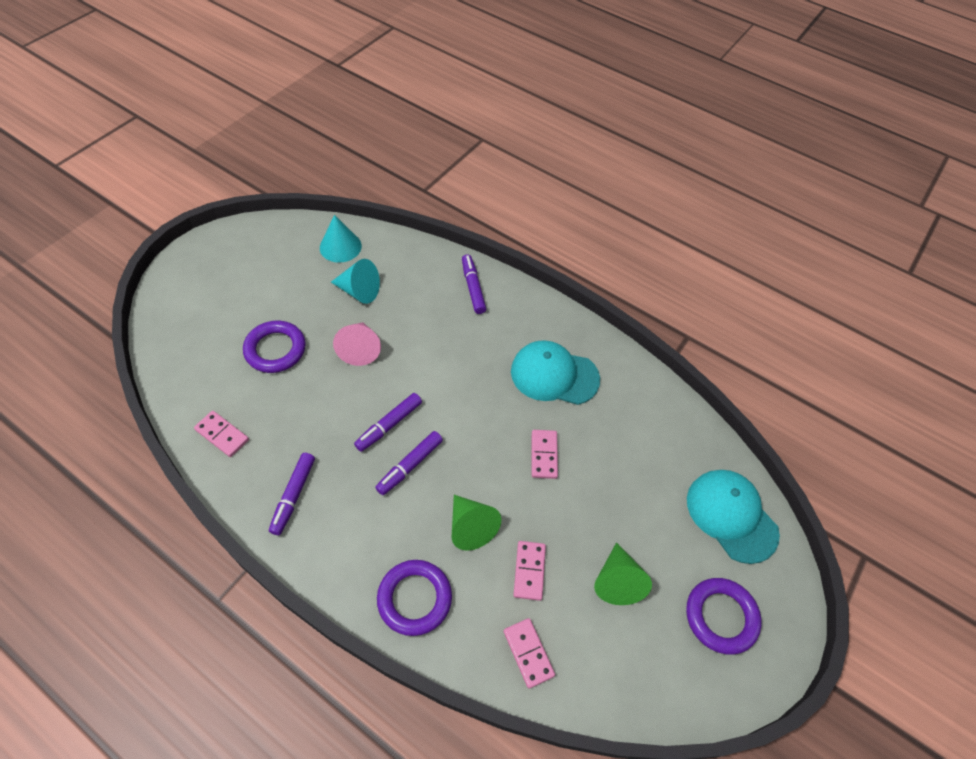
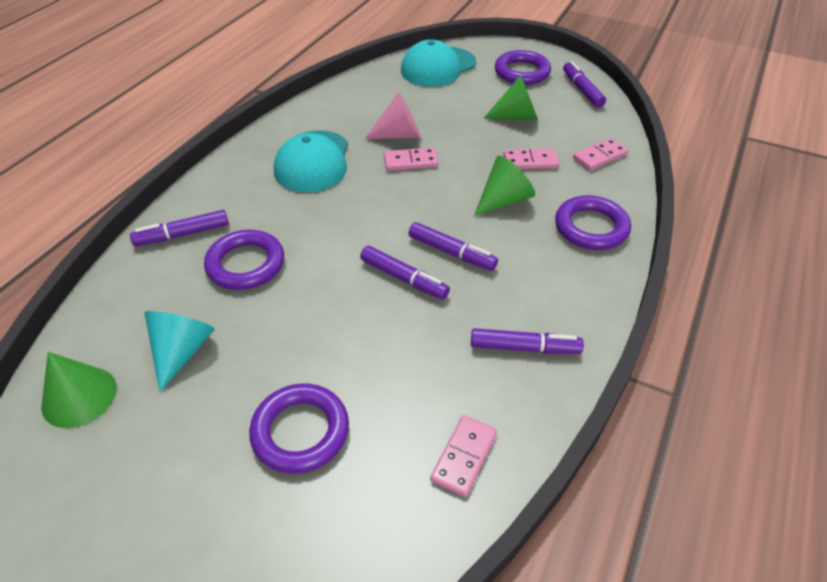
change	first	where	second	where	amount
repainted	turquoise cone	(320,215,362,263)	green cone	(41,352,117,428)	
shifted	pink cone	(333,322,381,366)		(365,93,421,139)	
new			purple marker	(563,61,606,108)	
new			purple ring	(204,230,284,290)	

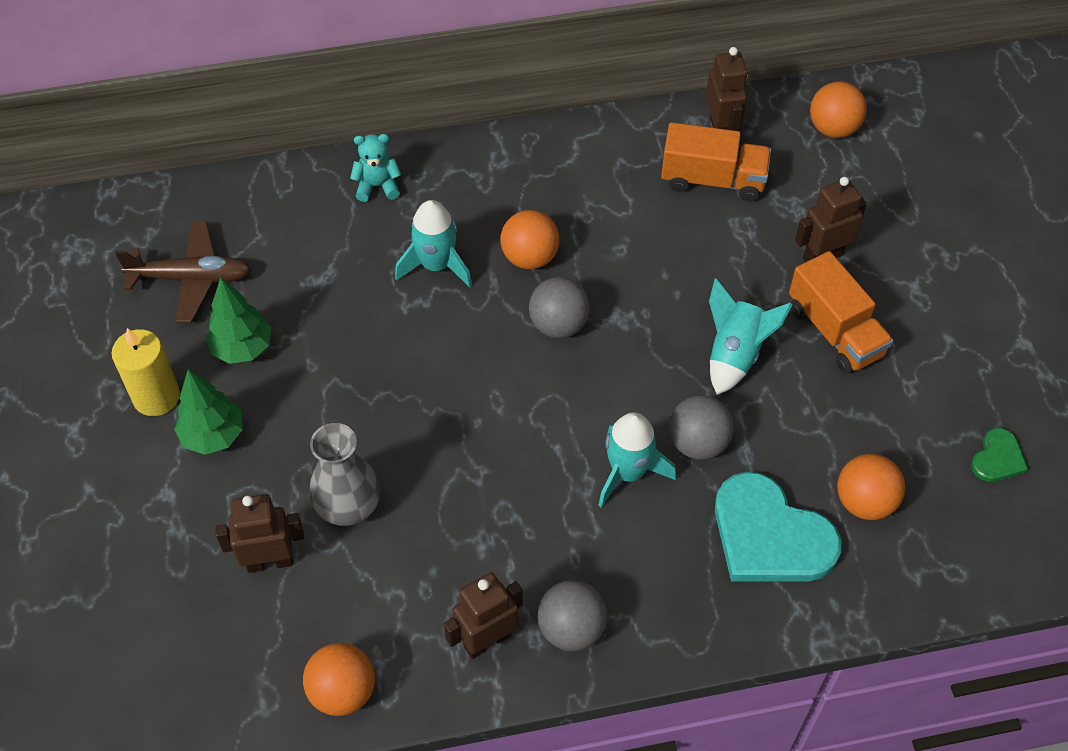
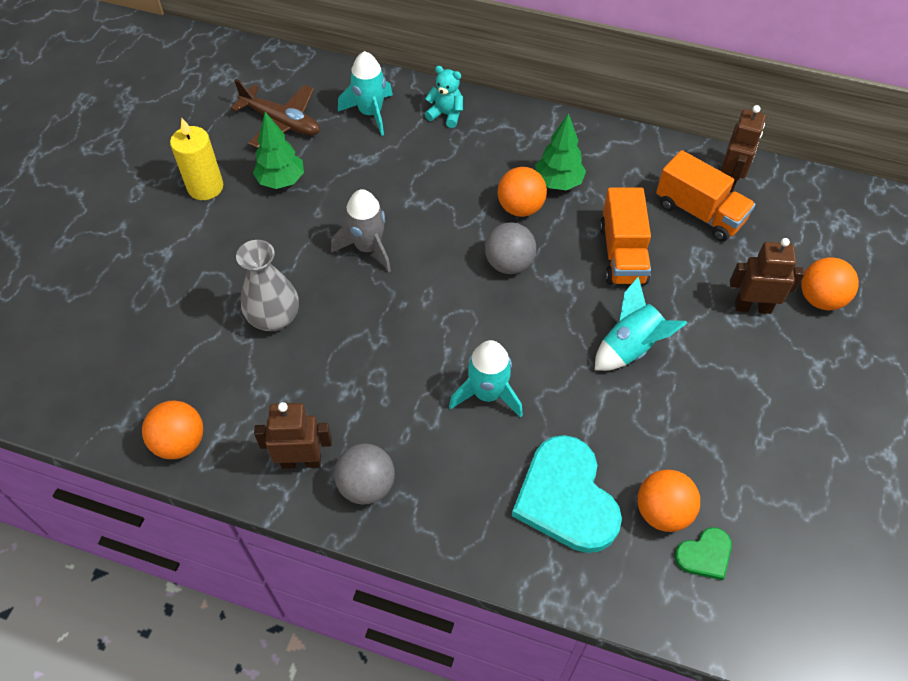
change	first	where	second	where	amount
shifted	orange ball	(810,81,867,138)		(801,257,859,310)	
shifted	turquoise rocket	(395,200,472,288)		(338,51,393,136)	
shifted	orange truck	(789,251,893,374)		(599,188,651,285)	
shifted	green tree	(174,369,243,455)		(535,113,586,191)	
gone	grey ball	(669,395,734,460)			
shifted	green heart	(971,428,1029,482)		(675,527,732,580)	
gone	brown robot	(215,494,304,573)			
new			grey rocket	(331,189,391,273)	

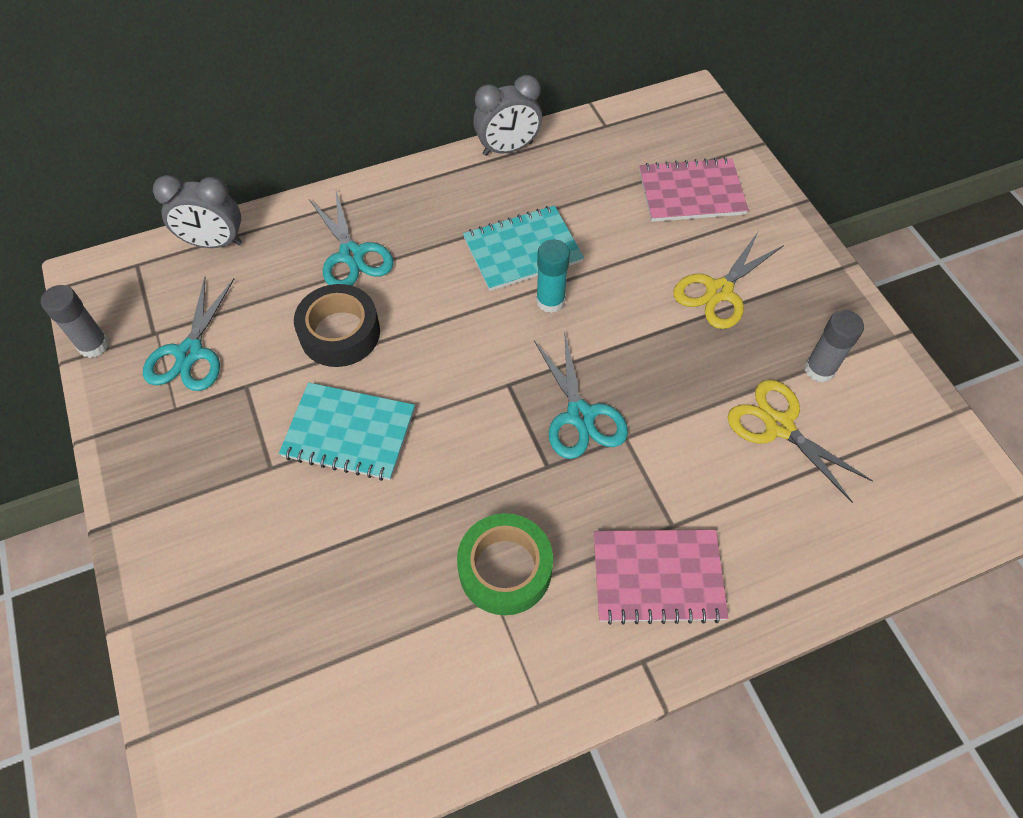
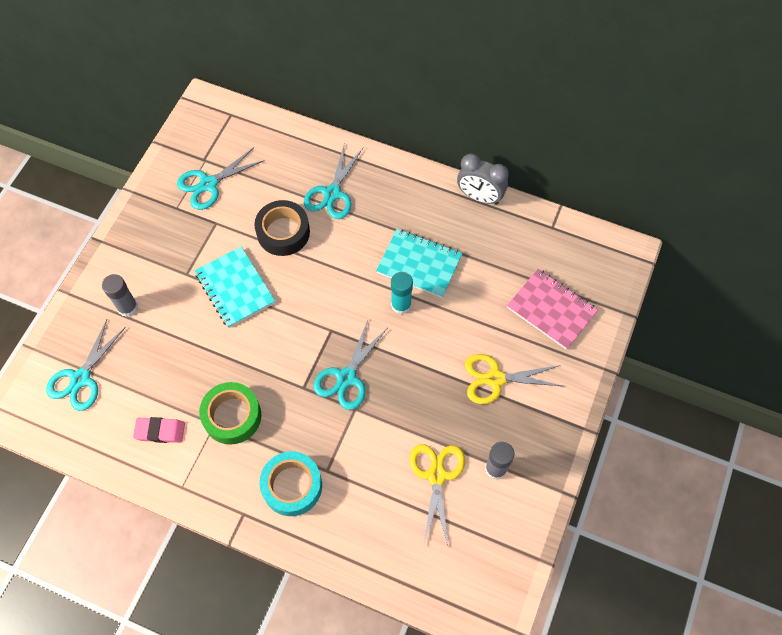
change	first	where	second	where	amount
gone	grey clock	(153,175,242,248)			
shifted	grey glue stick	(41,285,109,358)		(102,274,138,317)	
swapped	pink notebook	(594,530,728,625)	turquoise tape	(259,451,322,516)	
new			turquoise scissors	(46,320,126,411)	
new			pink eraser	(133,417,185,443)	

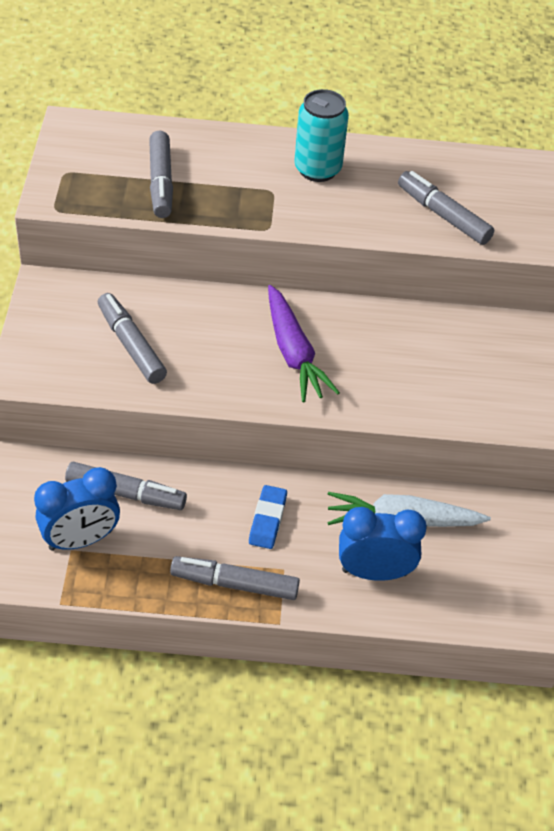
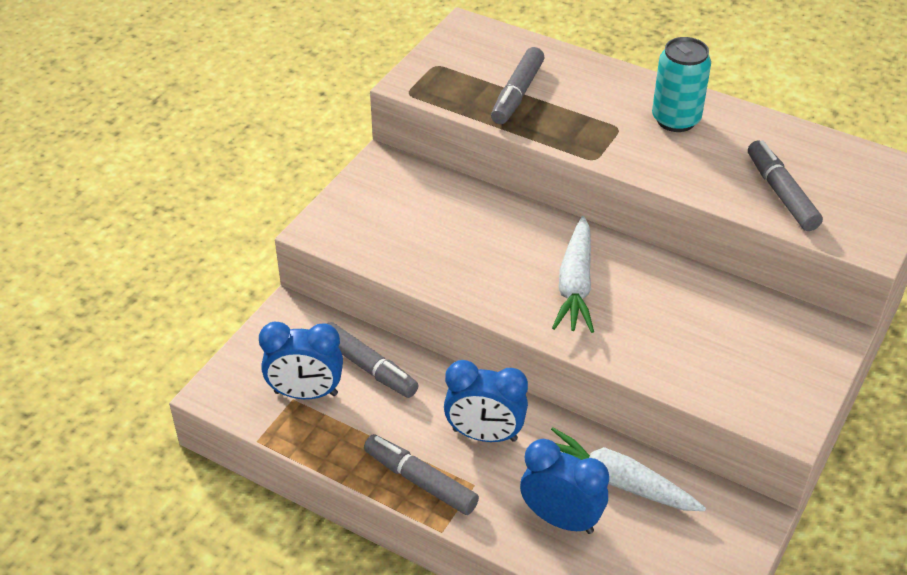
change	first	where	second	where	amount
repainted	purple carrot	(268,285,340,402)	white carrot	(552,216,594,333)	
gone	grey marker	(98,293,167,384)			
swapped	blue eraser	(249,485,287,549)	blue clock	(444,360,528,442)	

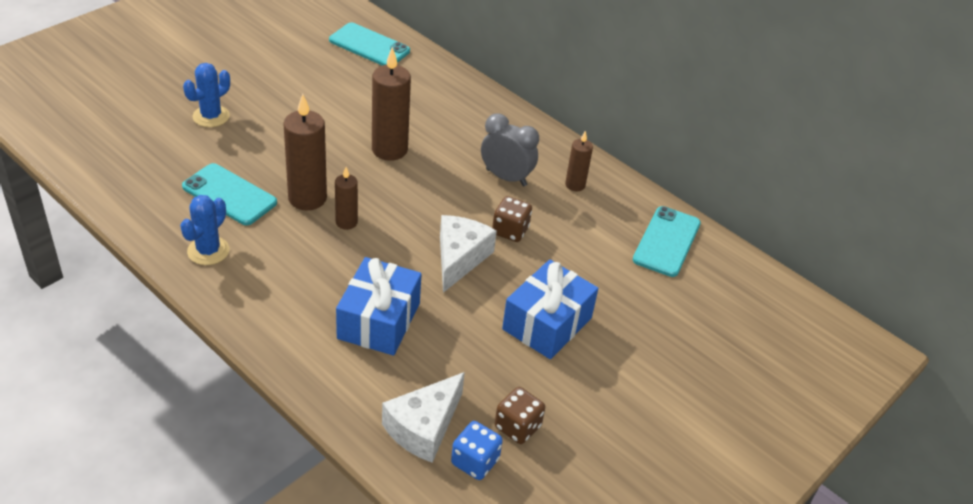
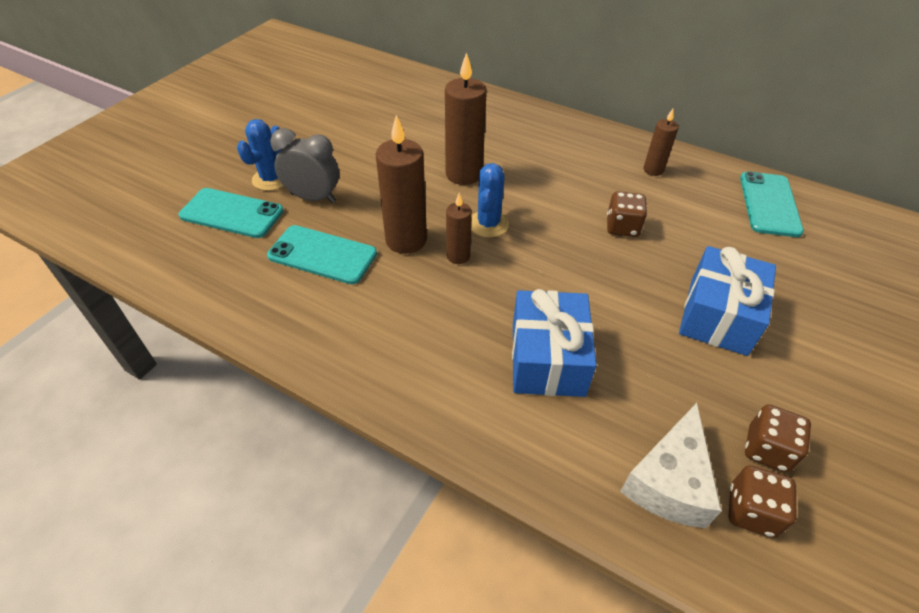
change	first	where	second	where	amount
shifted	turquoise phone	(329,23,410,66)		(179,188,284,238)	
shifted	grey clock	(481,113,539,186)		(270,128,339,203)	
shifted	blue cactus	(180,195,229,265)		(471,163,509,238)	
gone	white cheese	(440,215,497,293)			
repainted	blue dice	(451,421,503,480)	brown dice	(729,466,796,538)	

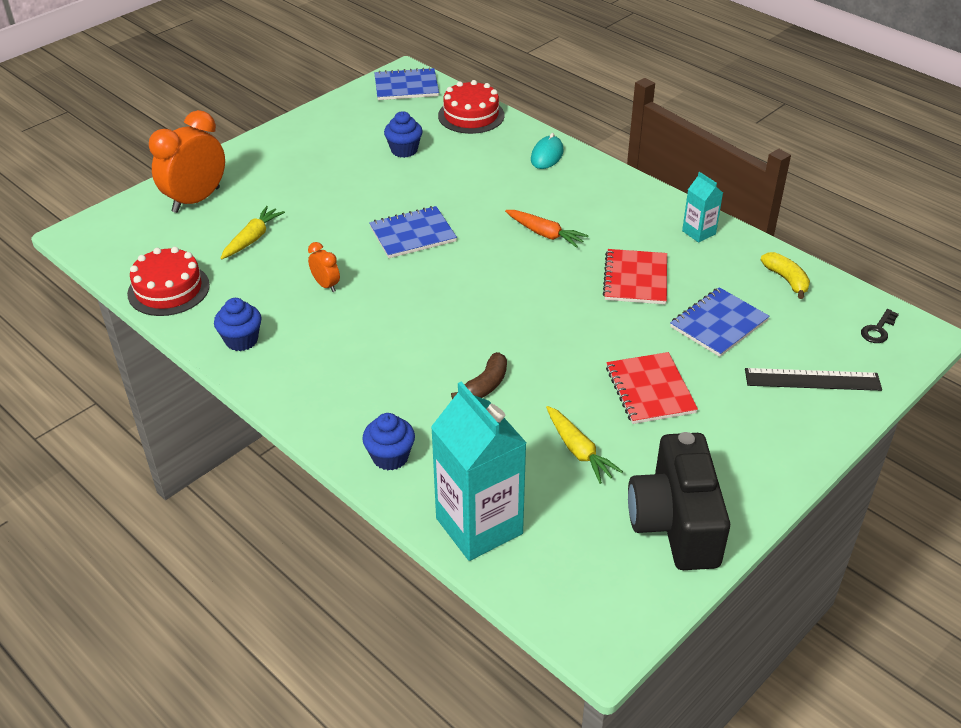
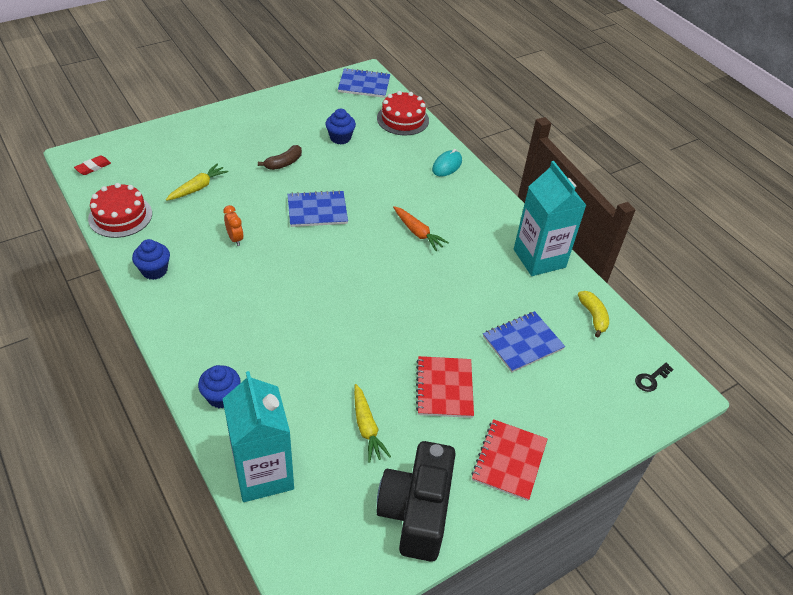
change	first	where	second	where	amount
gone	orange clock	(149,110,225,213)			
scaled	turquoise carton	(682,172,723,243)		(514,161,587,276)	x2.03
shifted	red notebook	(603,249,667,304)		(471,419,547,501)	
shifted	brown banana	(451,352,507,399)		(258,145,302,170)	
gone	black ruler	(745,368,882,391)			
new			red eraser	(74,155,111,175)	

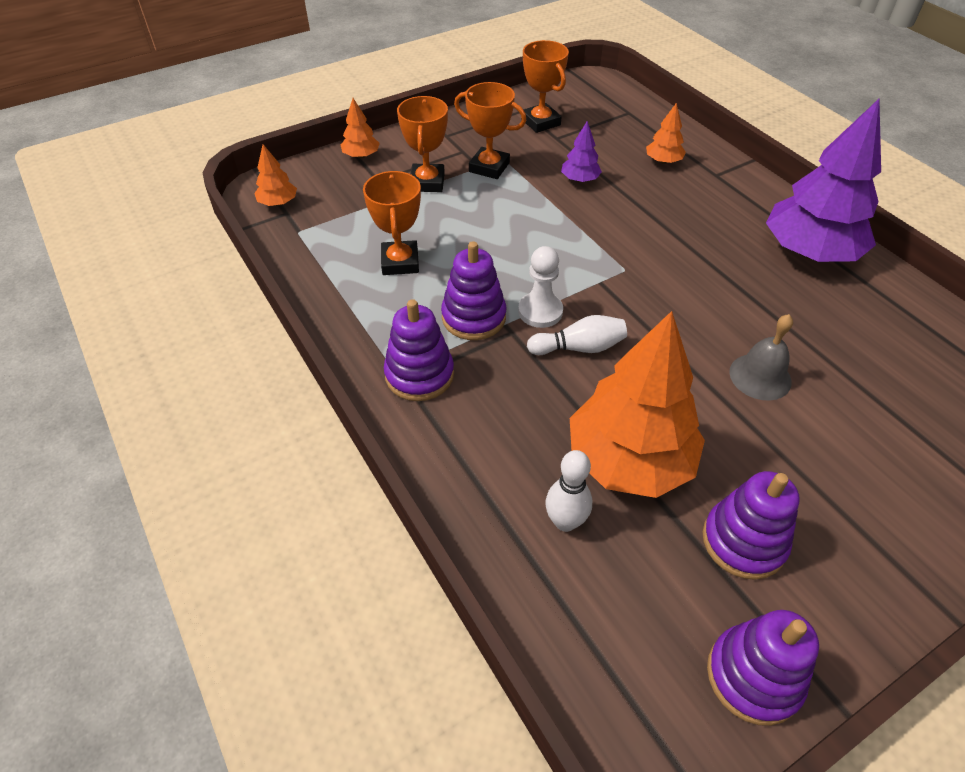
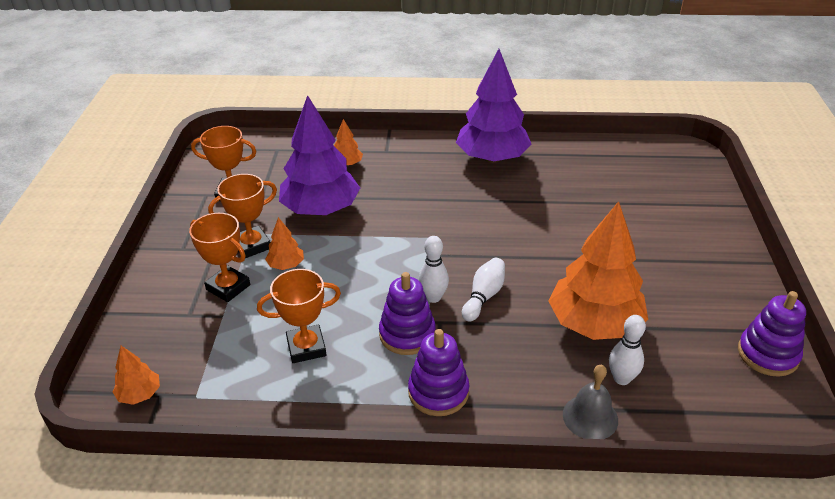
change	first	where	second	where	amount
shifted	orange tree	(341,98,380,158)		(265,217,304,270)	
scaled	purple tree	(561,121,602,183)		(279,95,360,215)	x2.28
rotated	orange trophy	(363,171,421,275)		(257,269,341,363)	45 degrees counterclockwise
swapped	white pawn	(518,246,563,328)	white bowling pin	(419,236,449,303)	
shifted	grey bell	(729,314,793,401)		(563,365,618,439)	
gone	purple stacking toy	(703,471,800,580)			

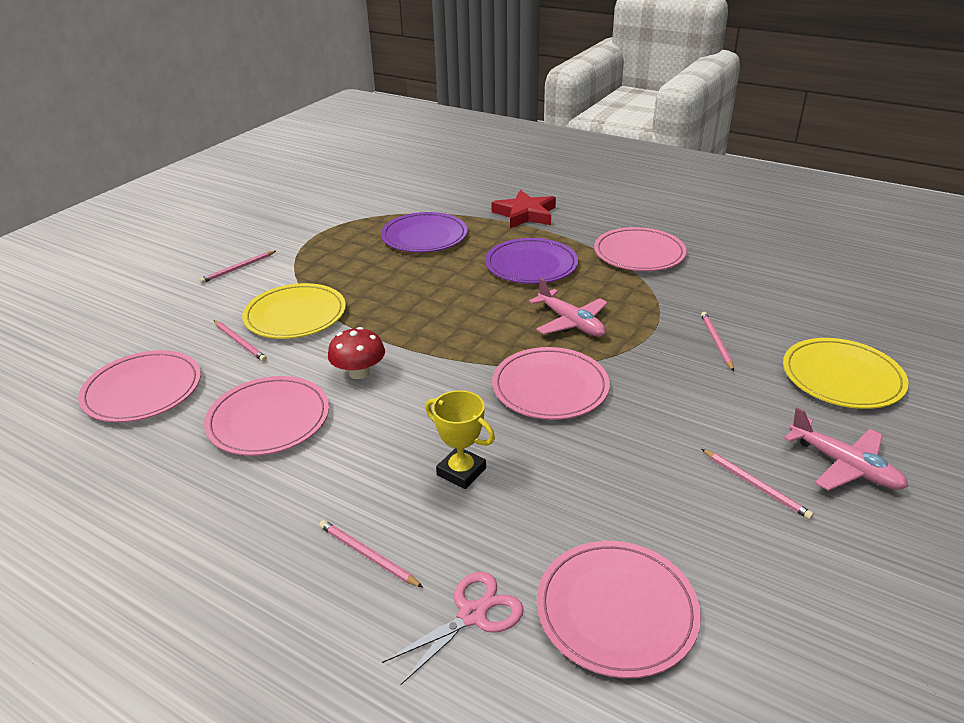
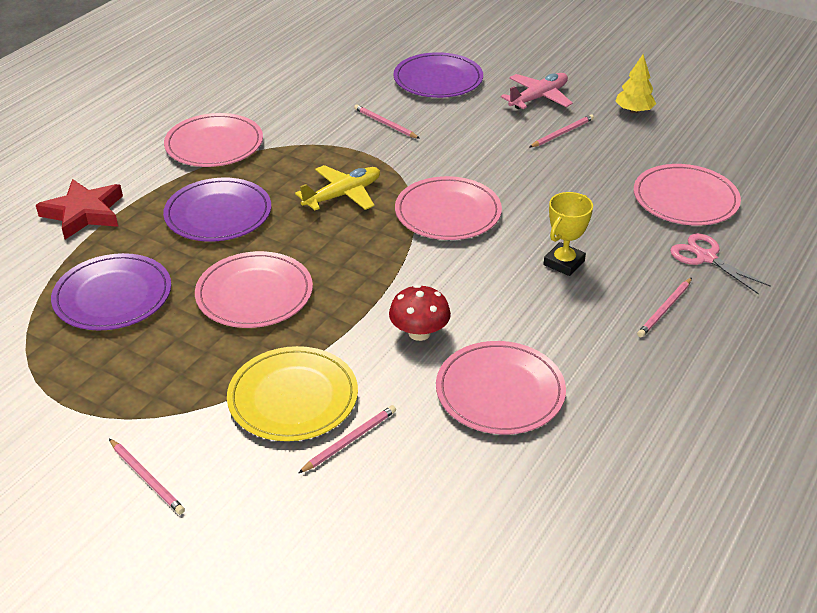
change	first	where	second	where	amount
repainted	pink plane	(529,278,608,337)	yellow plane	(295,165,380,210)	
rotated	pink pencil	(701,312,734,371)		(354,105,420,139)	45 degrees clockwise
repainted	yellow plate	(783,338,909,409)	purple plate	(394,52,483,98)	
shifted	pink plate	(78,350,201,423)		(195,251,313,328)	
new			yellow tree	(615,55,656,113)	

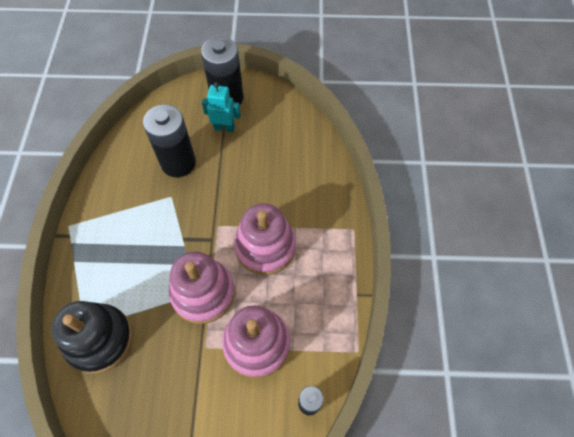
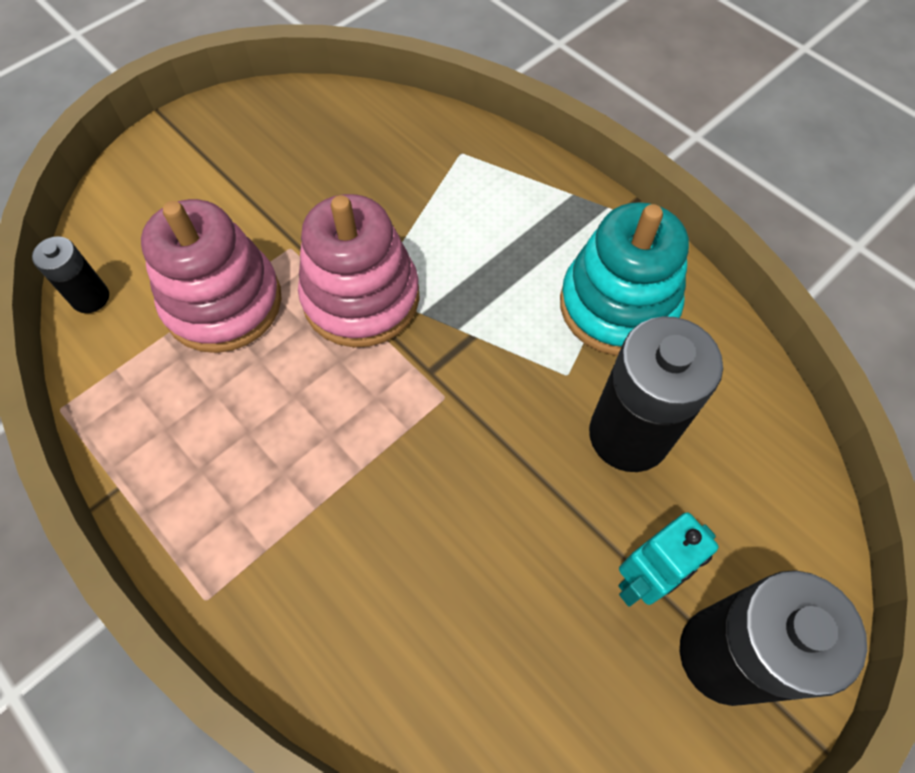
change	first	where	second	where	amount
gone	pink stacking toy	(234,203,296,275)			
gone	black stacking toy	(51,301,133,374)			
new			turquoise stacking toy	(560,202,689,356)	

